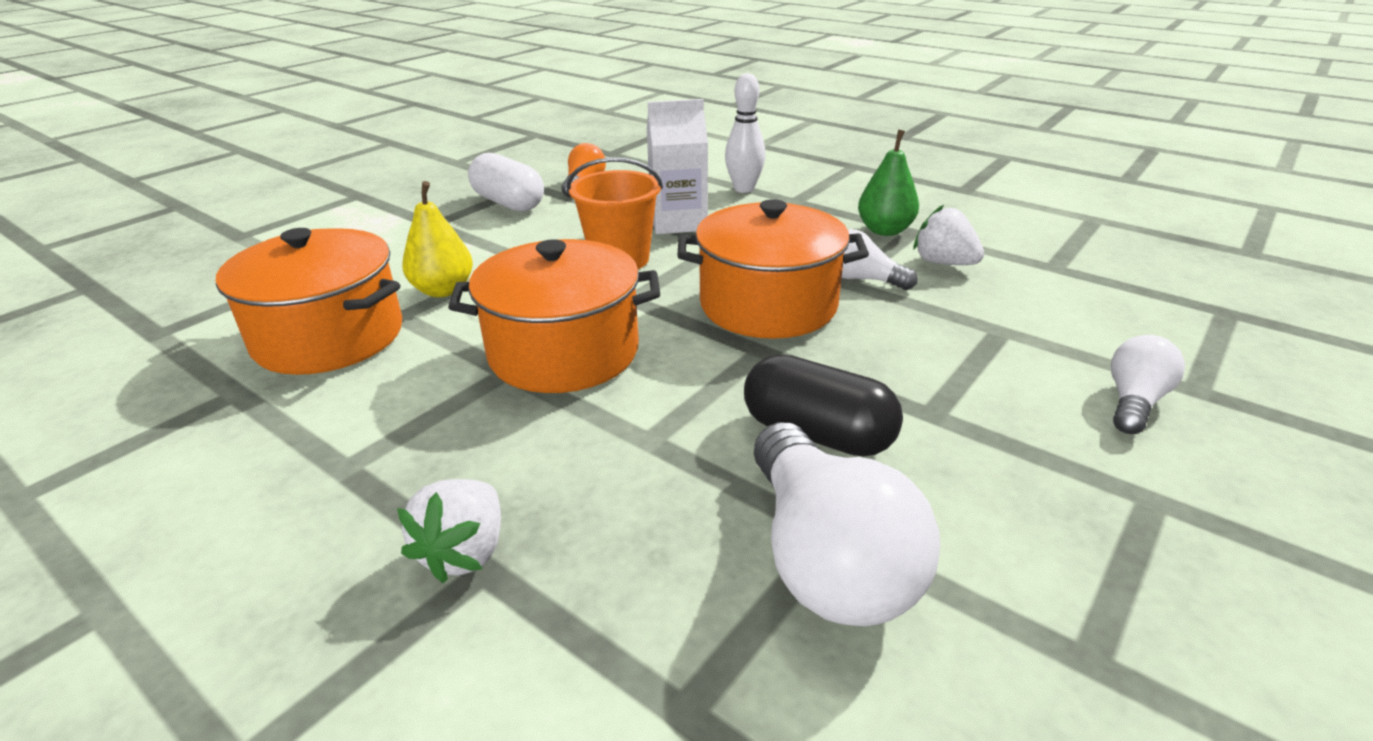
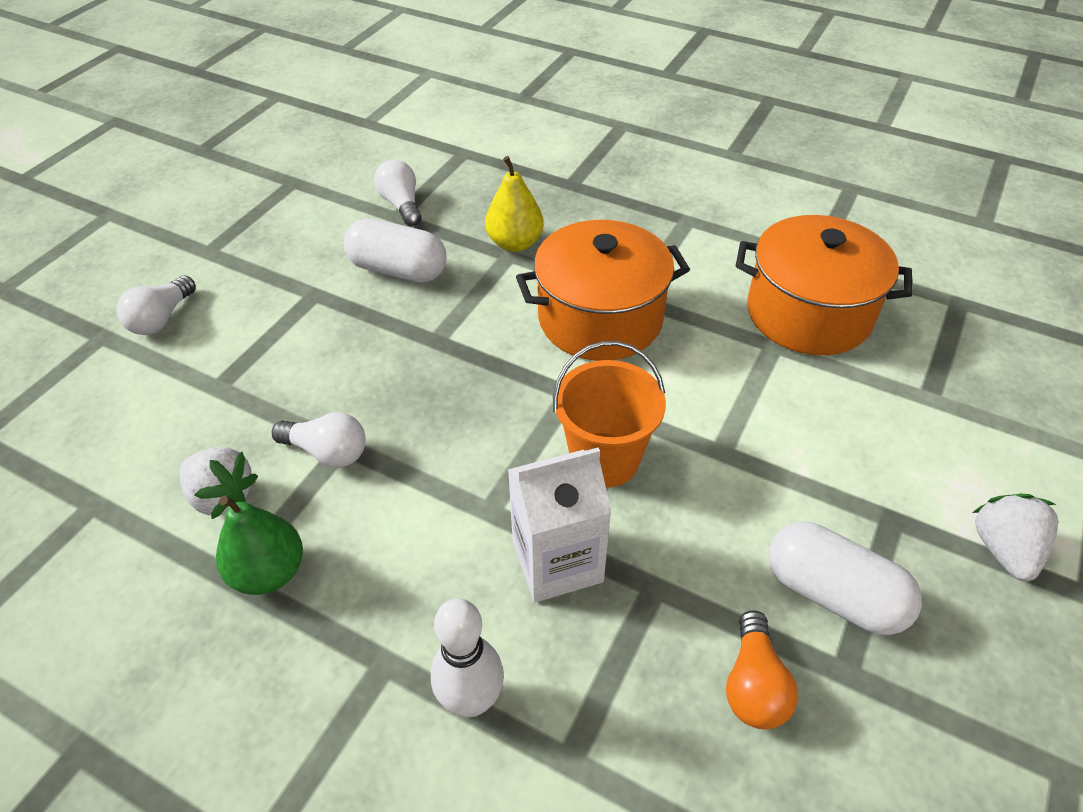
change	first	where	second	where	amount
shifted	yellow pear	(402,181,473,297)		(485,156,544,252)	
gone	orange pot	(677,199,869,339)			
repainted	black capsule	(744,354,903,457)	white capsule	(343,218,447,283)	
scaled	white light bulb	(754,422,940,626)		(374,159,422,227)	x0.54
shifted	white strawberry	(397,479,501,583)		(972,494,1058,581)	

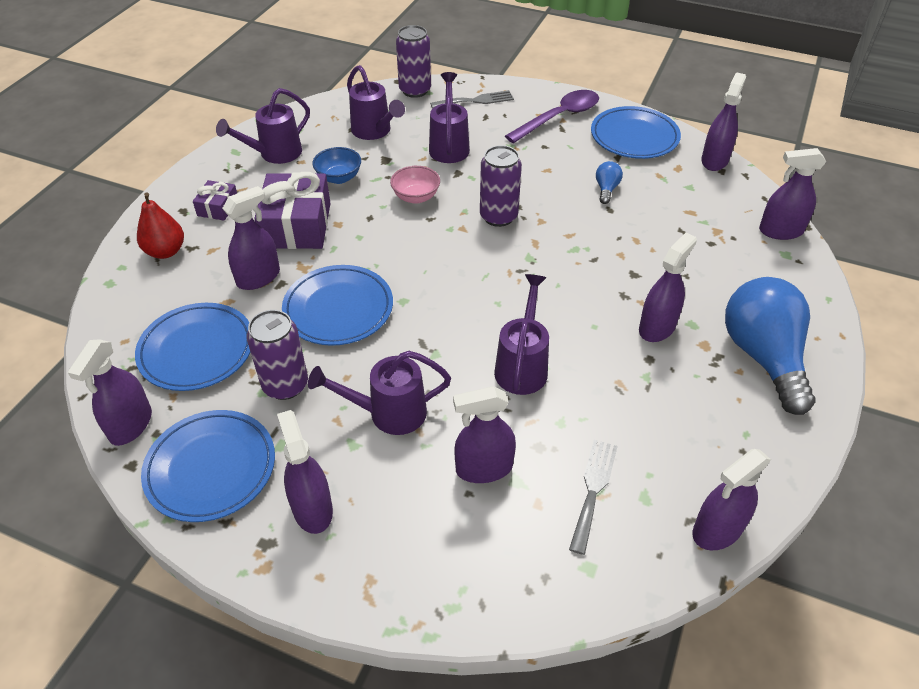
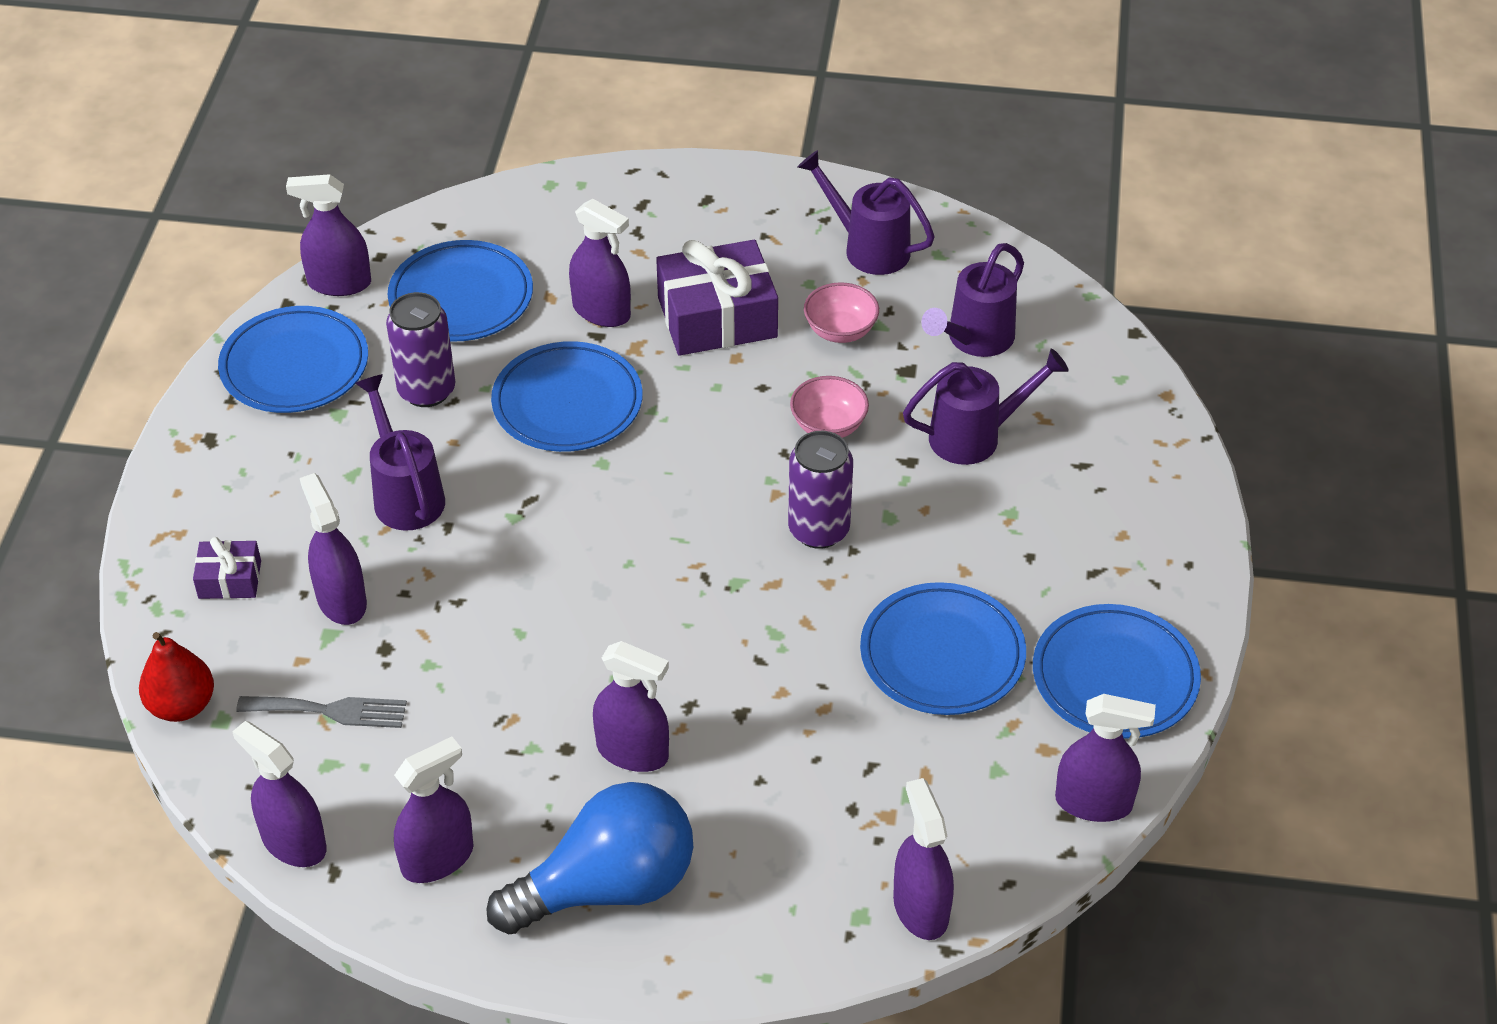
change	first	where	second	where	amount
gone	purple can	(396,25,431,98)			
gone	grey fork	(430,90,514,109)			
gone	purple spoon	(505,90,599,143)			
repainted	blue bowl	(312,147,361,184)	pink bowl	(804,282,879,343)	
swapped	blue light bulb	(596,161,623,204)	blue plate	(860,582,1026,715)	
shifted	purple gift	(193,180,237,220)		(193,537,261,599)	
shifted	red pear	(137,192,184,259)		(139,632,214,722)	
gone	purple watering can	(494,274,549,395)			
shifted	purple spray bottle	(277,410,333,534)		(394,737,473,883)	

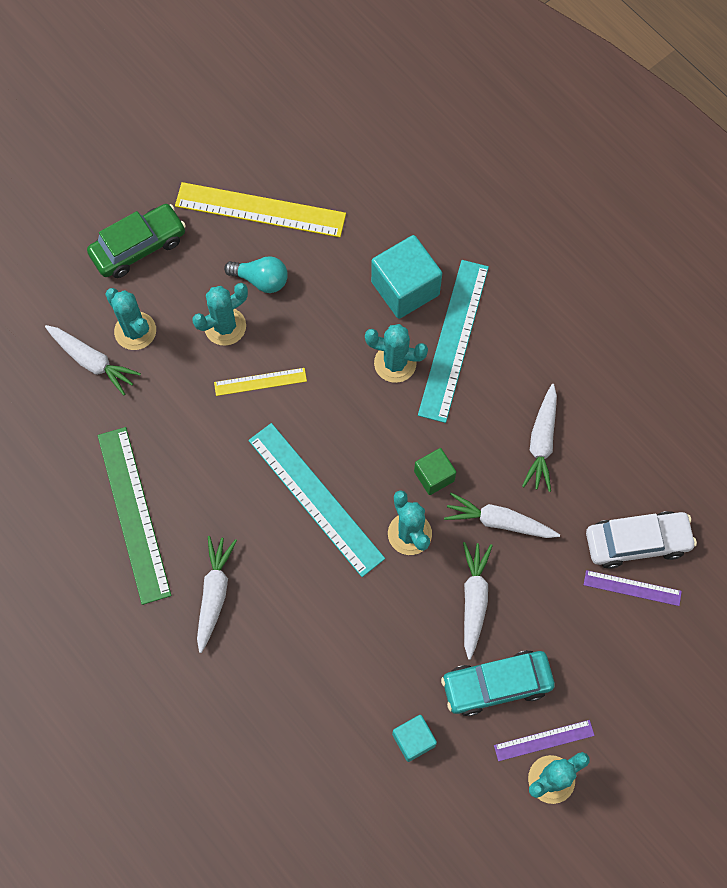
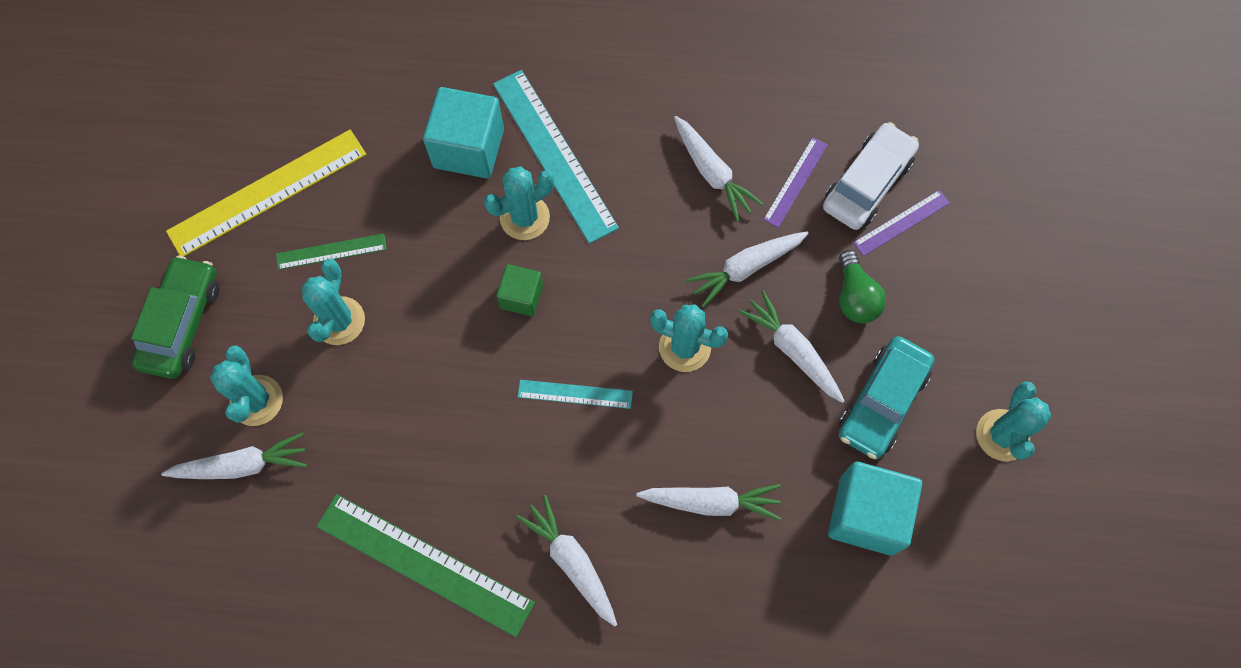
change	first	where	second	where	amount
swapped	turquoise light bulb	(224,256,288,293)	green ruler	(276,234,387,270)	
rotated	turquoise cactus	(105,288,156,350)		(210,346,283,426)	75 degrees clockwise
gone	yellow ruler	(214,368,307,396)			
scaled	turquoise ruler	(248,423,385,577)		(518,380,633,409)	x0.52
shifted	green cube	(414,448,456,495)		(496,264,543,316)	
scaled	turquoise cube	(392,715,437,762)		(828,462,922,555)	x1.76
shifted	purple ruler	(494,720,595,761)		(763,137,828,228)	
new			green light bulb	(839,250,886,323)	
new			white carrot	(636,484,781,520)	

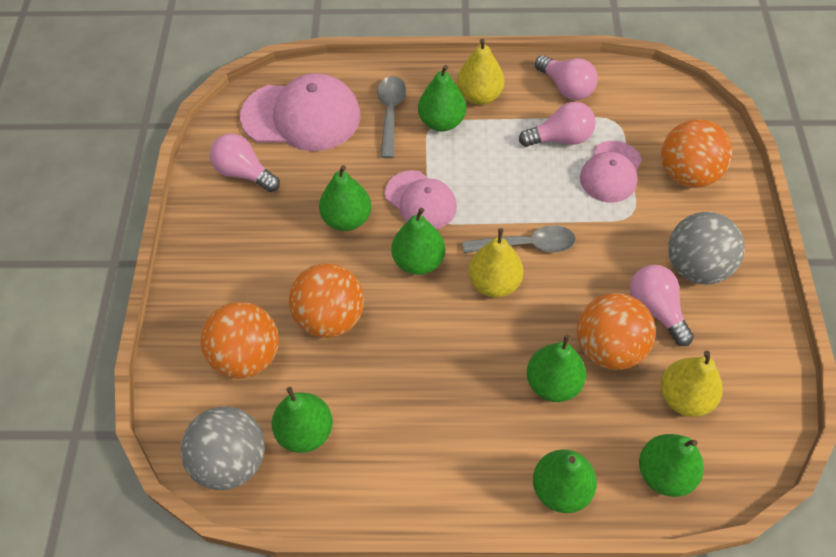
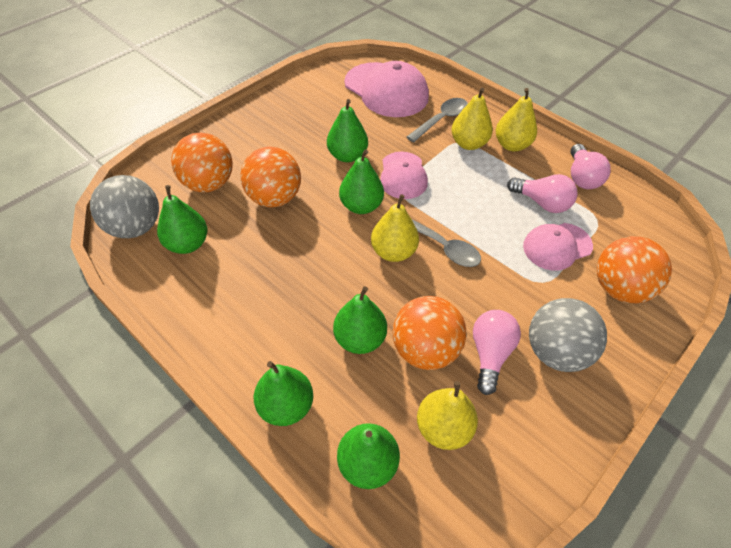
change	first	where	second	where	amount
repainted	green pear	(418,65,466,132)	yellow pear	(451,88,493,150)	
gone	pink light bulb	(210,133,280,192)			

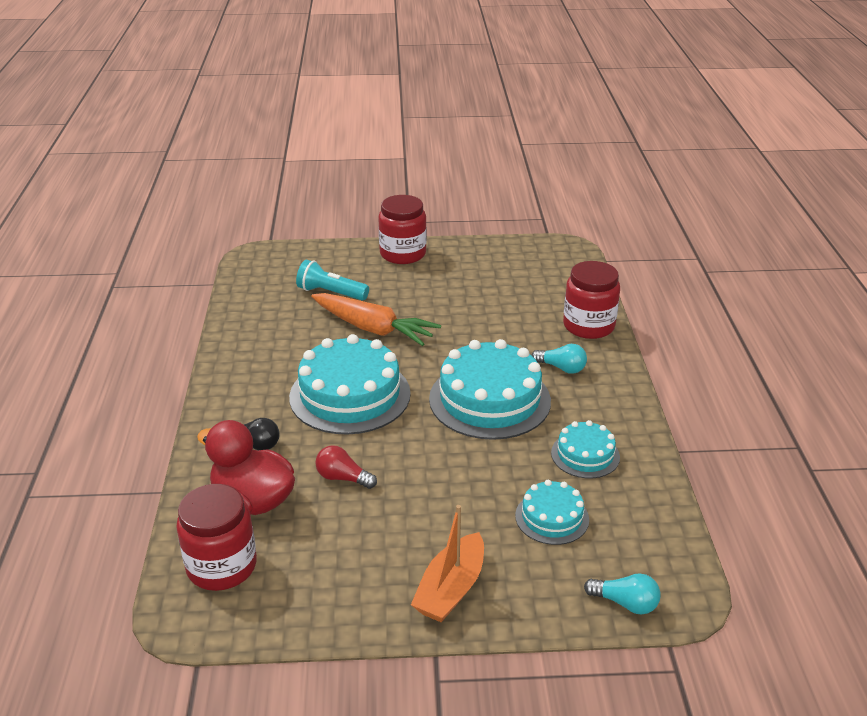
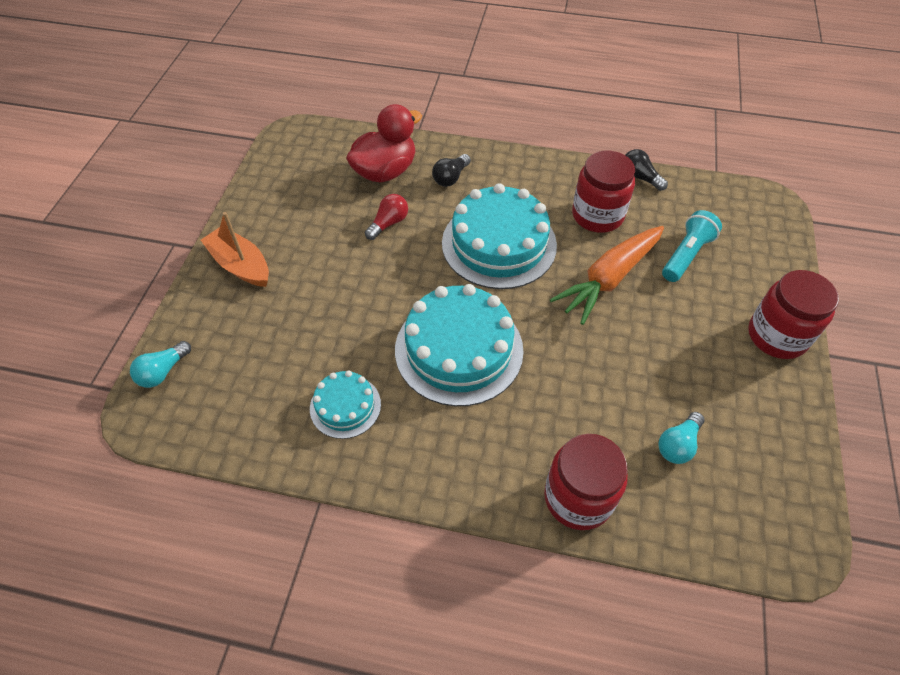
change	first	where	second	where	amount
shifted	turquoise light bulb	(531,344,587,374)		(658,412,705,464)	
gone	turquoise cake	(515,480,589,545)			
shifted	red jar	(176,484,257,591)		(572,151,635,233)	
new			black light bulb	(625,149,668,191)	

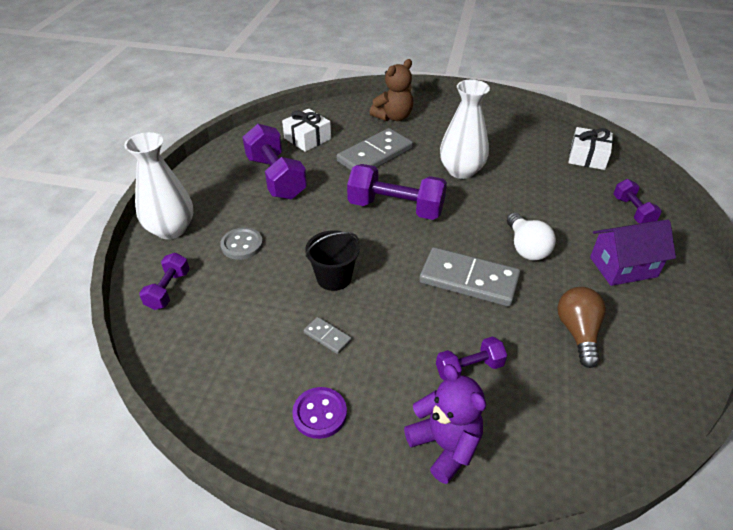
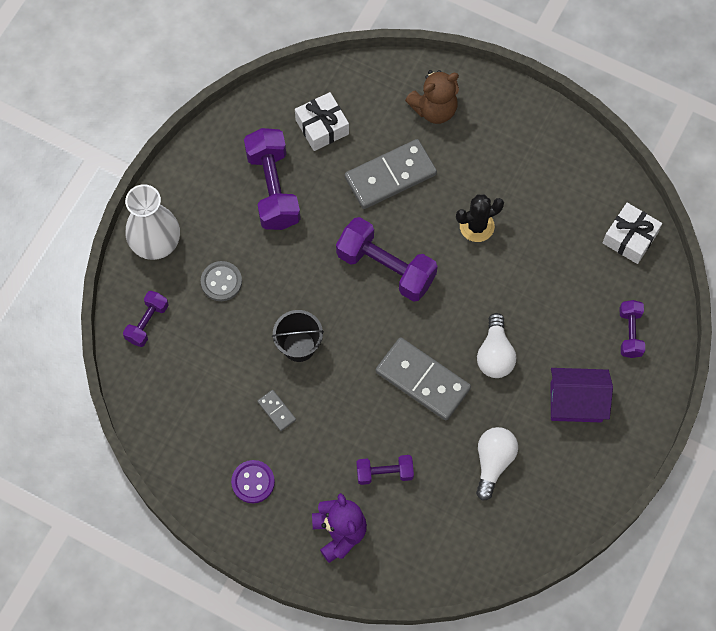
change	first	where	second	where	amount
swapped	white vase	(440,80,490,179)	black cactus	(456,195,504,242)	
repainted	brown light bulb	(557,287,606,368)	white light bulb	(476,427,518,501)	

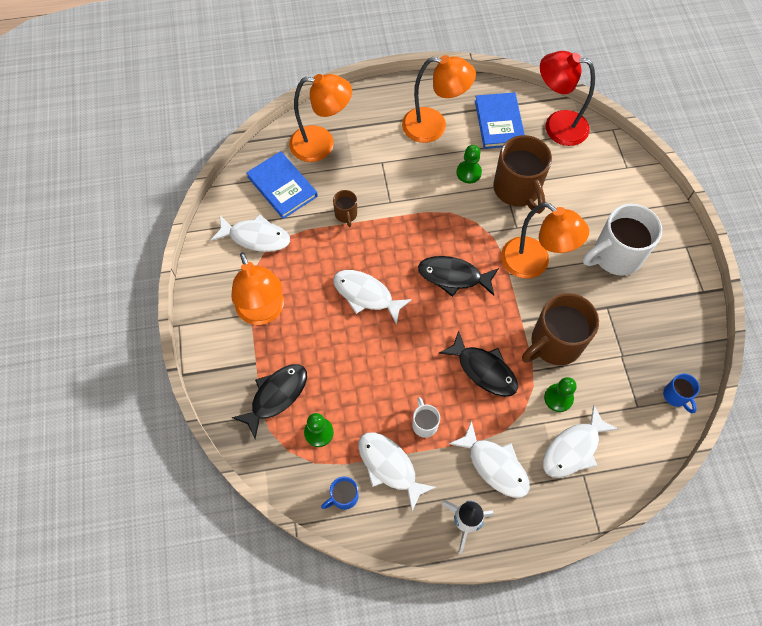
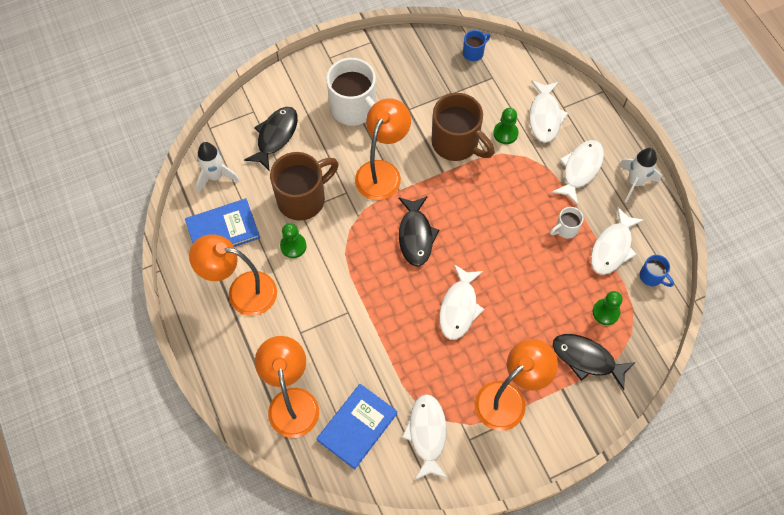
change	first	where	second	where	amount
swapped	red lamp	(540,51,595,146)	white rocket	(196,142,240,194)	
rotated	orange lamp	(402,55,476,143)		(189,234,277,316)	75 degrees counterclockwise
gone	brown mug	(333,190,357,227)			
shifted	black fish	(439,331,518,397)		(244,107,298,171)	
rotated	white fish	(543,405,619,478)		(529,80,568,143)	60 degrees clockwise

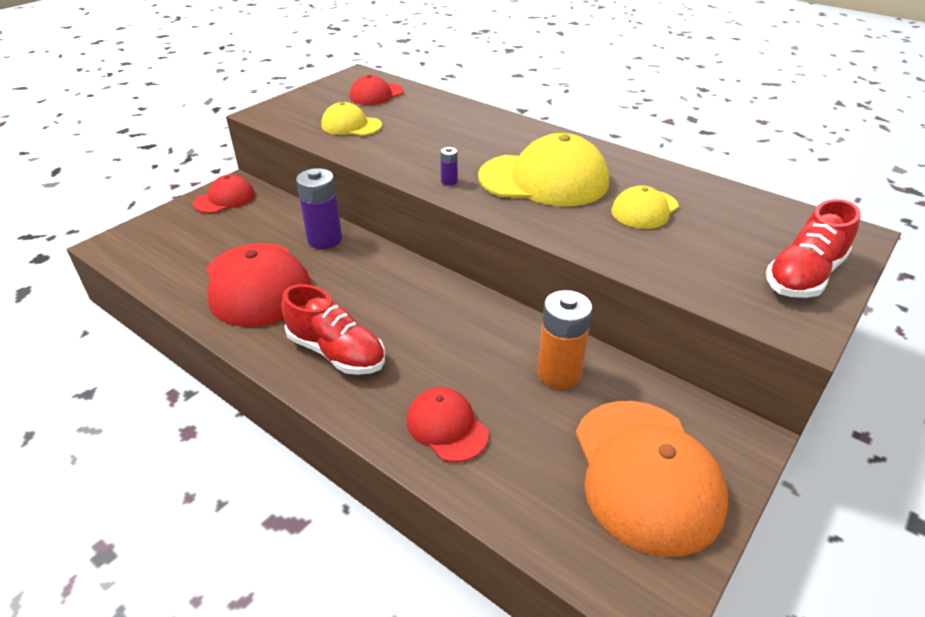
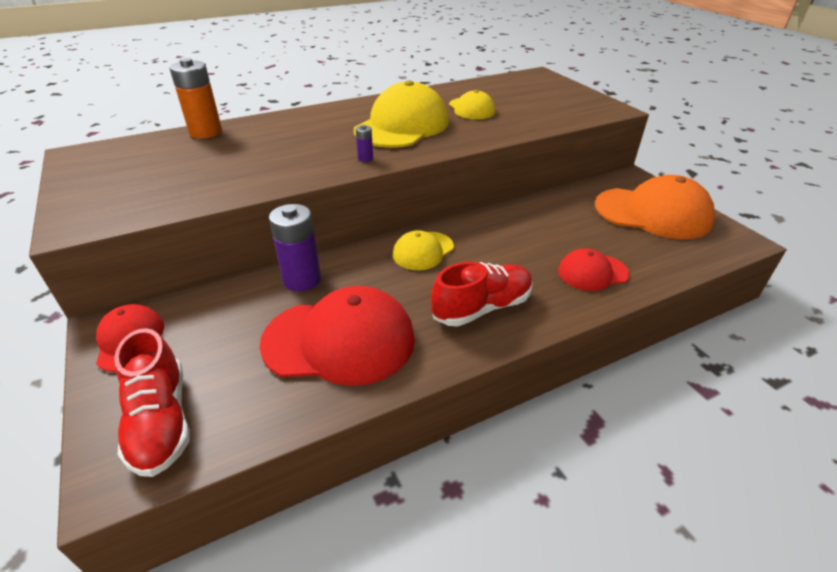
change	first	where	second	where	amount
gone	red cap	(350,75,404,105)			
shifted	yellow cap	(321,102,382,136)		(393,230,454,270)	
shifted	red shoe	(766,199,860,298)		(114,328,189,477)	
shifted	orange battery	(537,290,592,389)		(169,58,222,139)	

